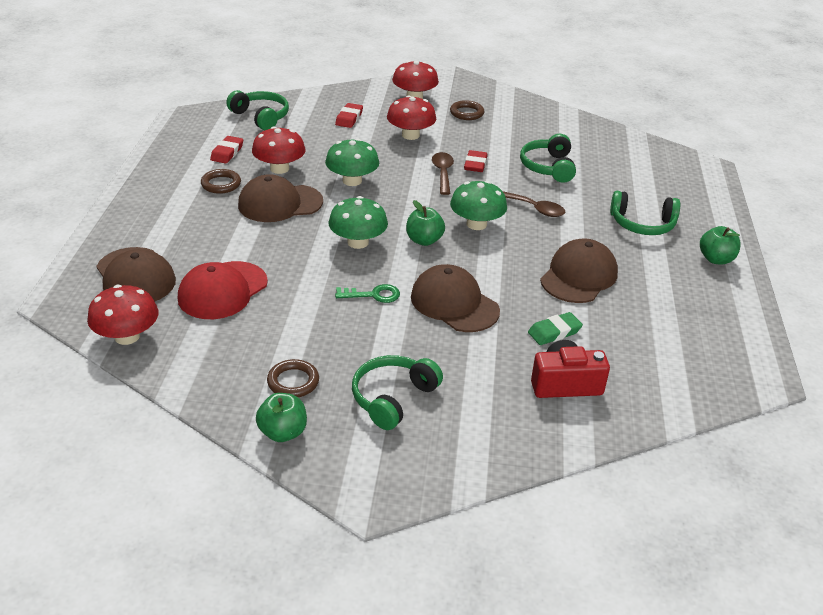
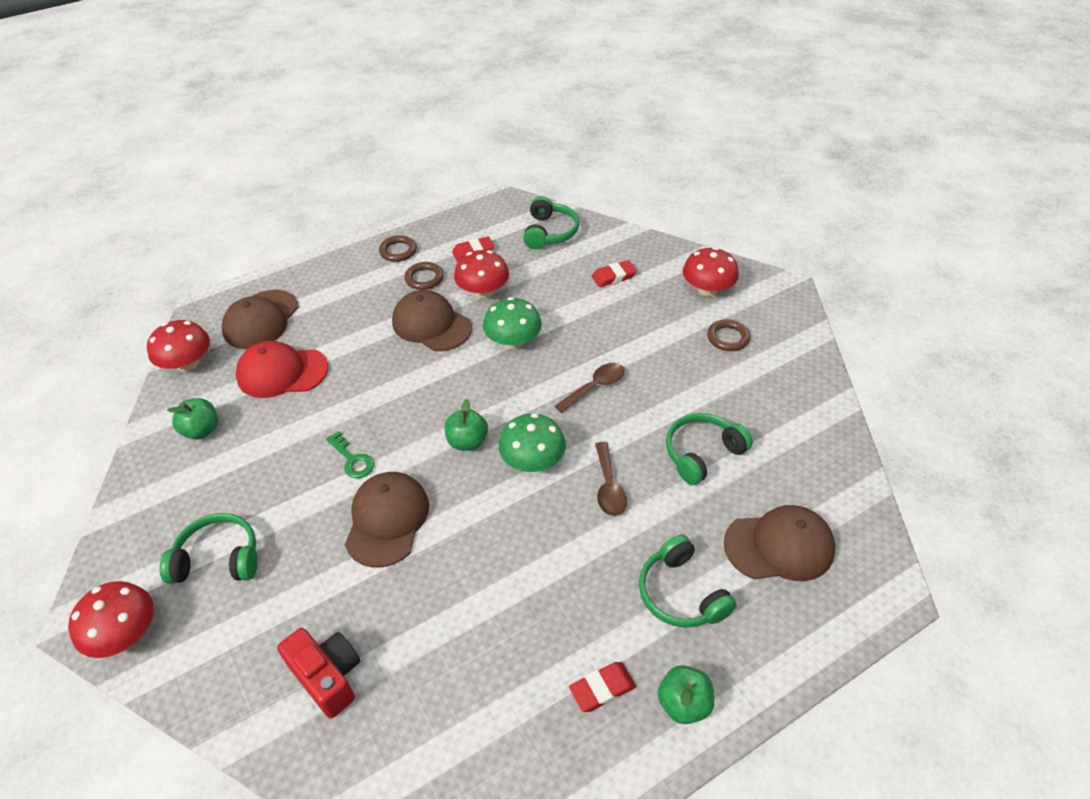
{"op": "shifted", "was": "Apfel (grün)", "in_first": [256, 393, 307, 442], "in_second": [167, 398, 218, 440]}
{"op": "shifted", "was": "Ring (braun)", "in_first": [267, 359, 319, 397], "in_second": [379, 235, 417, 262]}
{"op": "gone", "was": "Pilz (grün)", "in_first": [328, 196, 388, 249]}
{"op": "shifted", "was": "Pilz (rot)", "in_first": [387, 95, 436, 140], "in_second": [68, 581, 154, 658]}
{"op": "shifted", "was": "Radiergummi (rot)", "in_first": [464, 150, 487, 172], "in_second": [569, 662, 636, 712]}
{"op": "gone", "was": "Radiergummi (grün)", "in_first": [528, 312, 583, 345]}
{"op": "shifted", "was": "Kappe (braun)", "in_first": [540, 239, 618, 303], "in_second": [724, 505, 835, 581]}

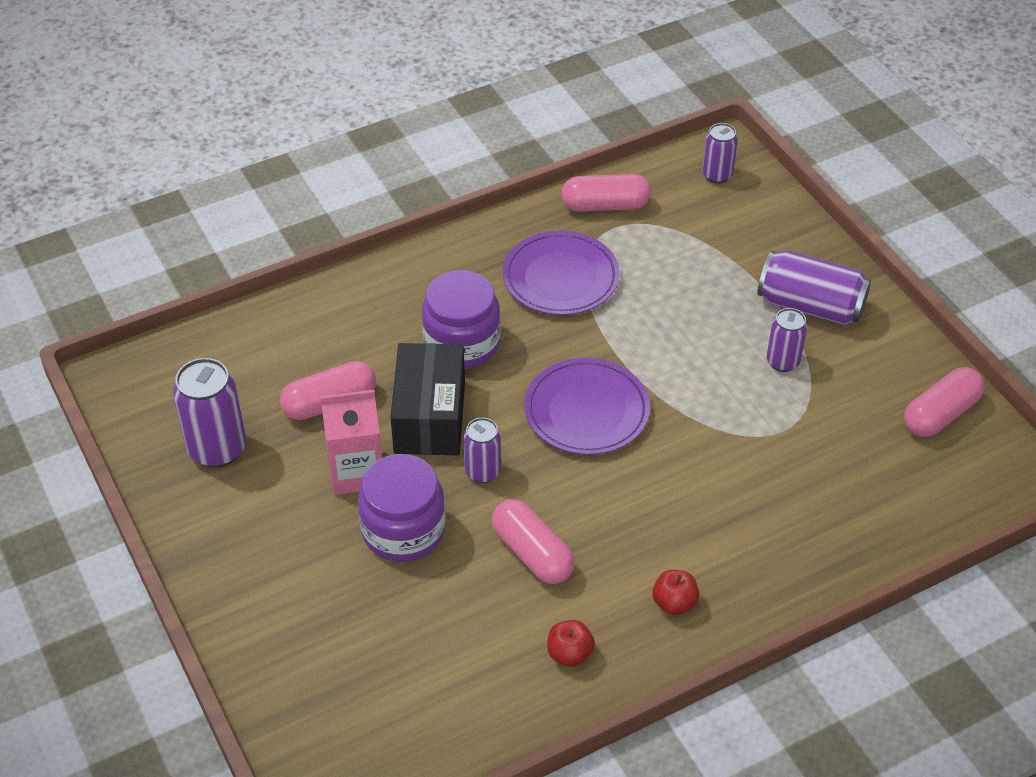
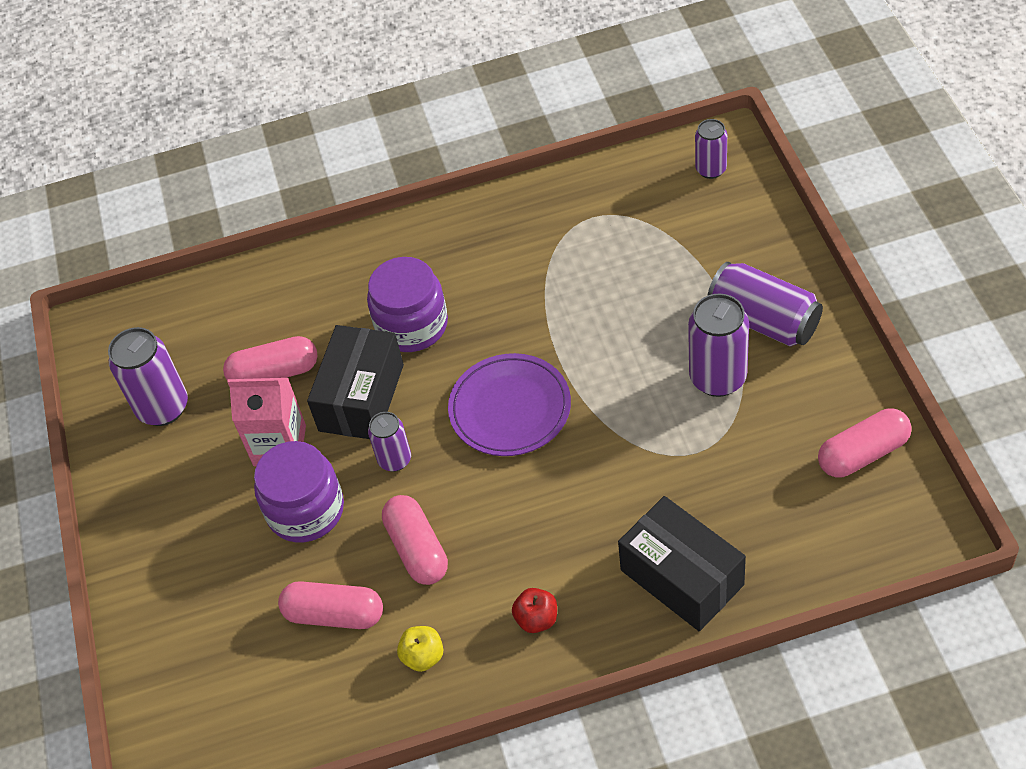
{"op": "gone", "was": "Teller (lila)", "in_first": [503, 231, 620, 315]}
{"op": "repainted", "was": "Apfel (rot)", "now": "Apfel (gelb)", "in_first": [547, 620, 595, 667], "in_second": [397, 626, 443, 672]}
{"op": "shifted", "was": "Kapsel (rosa)", "in_first": [561, 174, 651, 212], "in_second": [278, 581, 383, 629]}
{"op": "scaled", "was": "Dose (lila)", "in_first": [767, 308, 807, 372], "in_second": [688, 294, 749, 397], "ratio": 1.66}
{"op": "new", "now": "Schachtel (schwarz)", "in_second": [618, 496, 746, 631]}

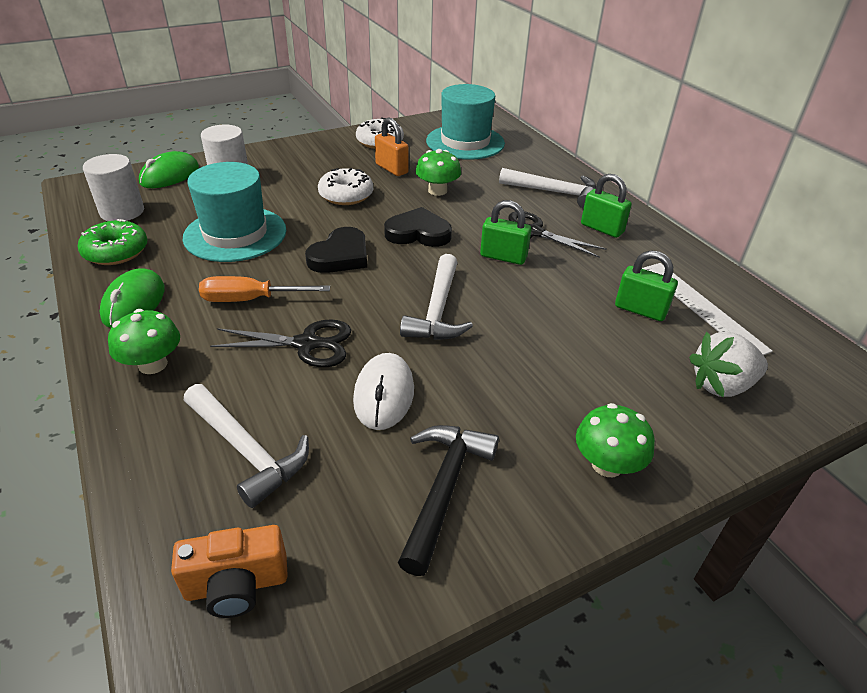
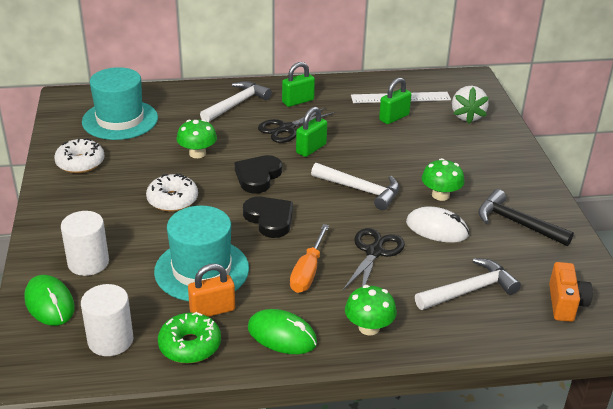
{"op": "shifted", "was": "Vorhängeschloss (orange)", "in_first": [375, 117, 409, 176], "in_second": [188, 263, 235, 317]}
{"op": "shifted", "was": "Pilz (grün)", "in_first": [576, 403, 655, 477], "in_second": [422, 158, 464, 201]}

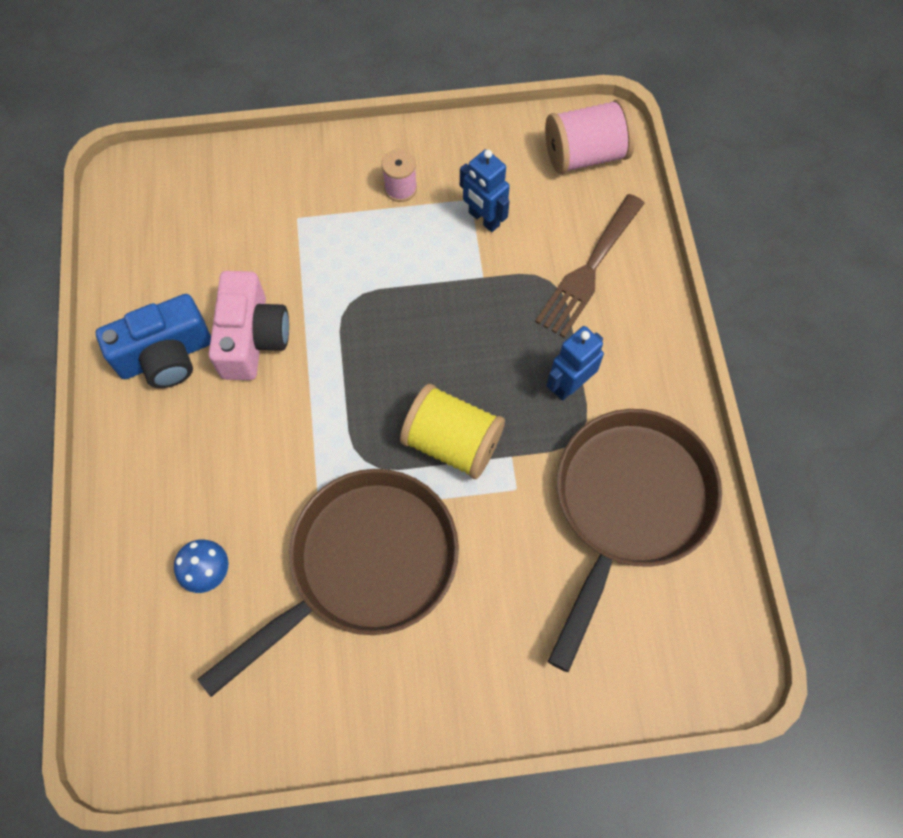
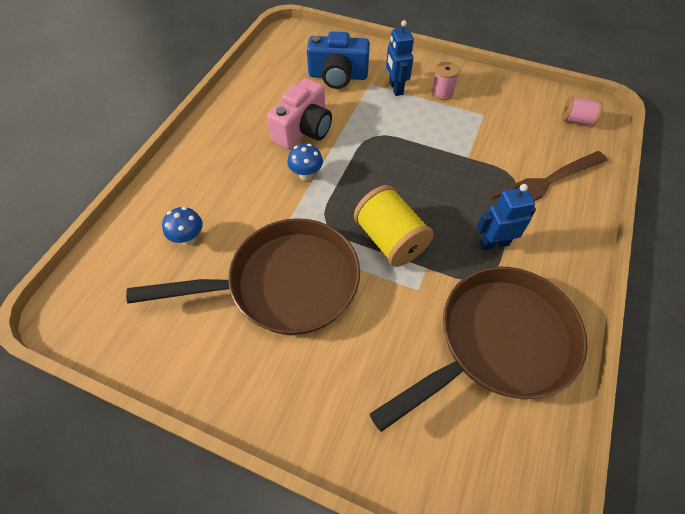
{"op": "shifted", "was": "Kamera (blau)", "in_first": [96, 294, 211, 388], "in_second": [307, 31, 370, 89]}
{"op": "shifted", "was": "Roboter (blau)", "in_first": [460, 149, 510, 232], "in_second": [386, 20, 414, 96]}
{"op": "scaled", "was": "Garnrolle (rosa)", "in_first": [545, 99, 635, 174], "in_second": [562, 97, 603, 126], "ratio": 0.56}
{"op": "new", "now": "Pilz (blau)", "in_second": [288, 144, 323, 181]}

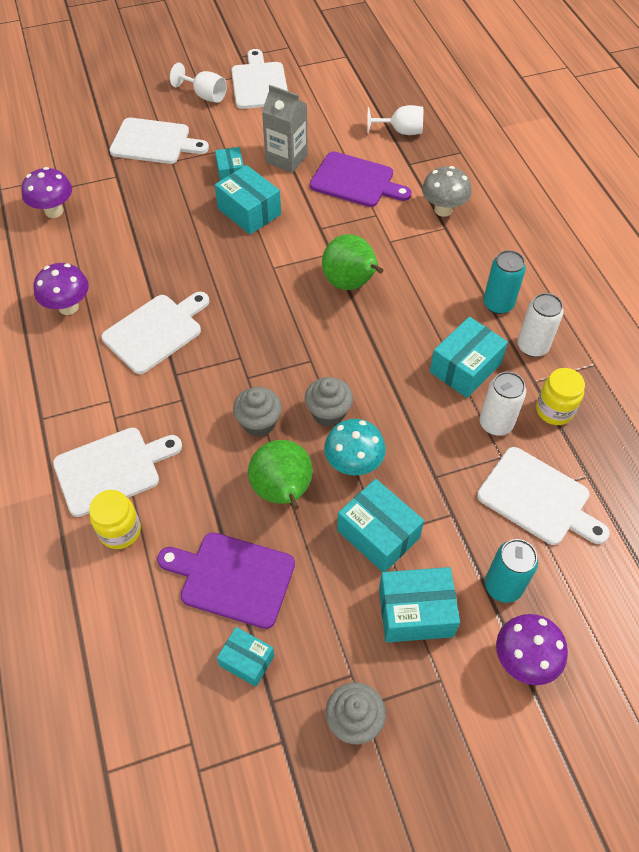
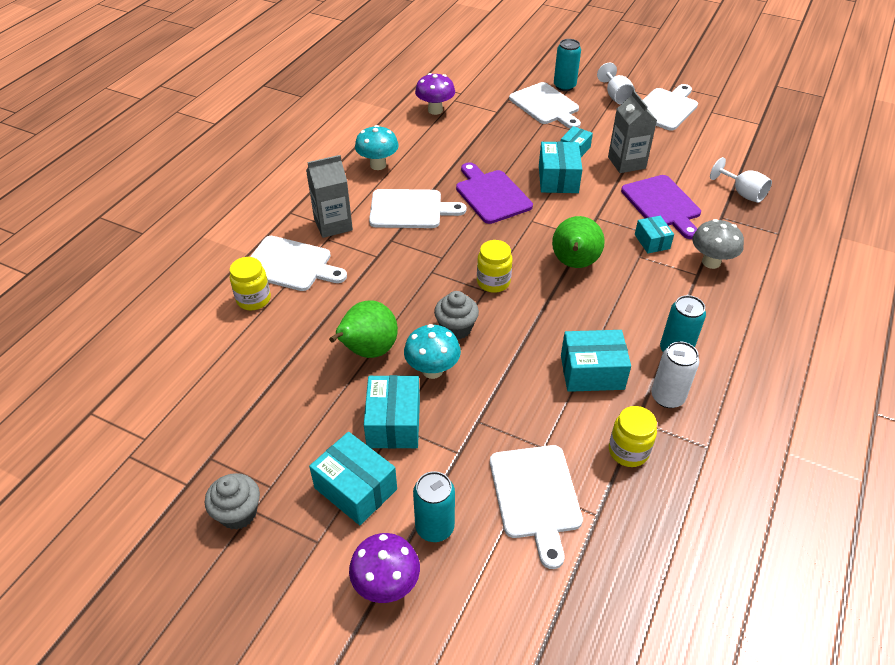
{"op": "repainted", "was": "Pilz (lila)", "now": "Pilz (türkis)", "in_first": [33, 263, 89, 315], "in_second": [355, 125, 399, 170]}
{"op": "shifted", "was": "Schneidebrett (lila)", "in_first": [157, 532, 295, 629], "in_second": [456, 162, 533, 224]}
{"op": "shifted", "was": "Schachtel (türkis)", "in_first": [217, 627, 274, 687], "in_second": [635, 216, 674, 253]}
{"op": "gone", "was": "Muffin (grau)", "in_first": [233, 387, 282, 437]}
{"op": "gone", "was": "Dose (weiß)", "in_first": [479, 372, 526, 436]}
{"op": "new", "now": "Getränkekarton (grau)", "in_second": [306, 155, 353, 238]}
{"op": "new", "now": "Einmachglas (gelb)", "in_second": [477, 240, 512, 293]}
{"op": "new", "now": "Dose (türkis)", "in_second": [554, 39, 581, 91]}

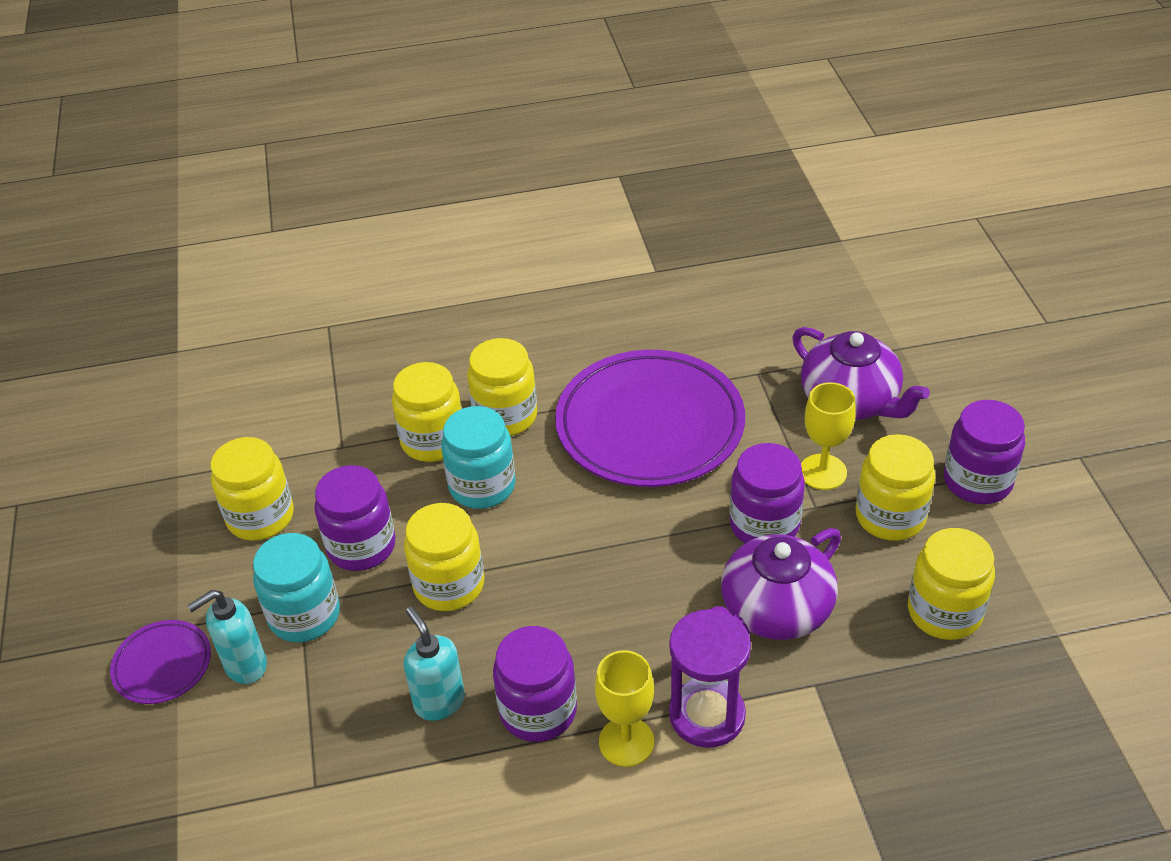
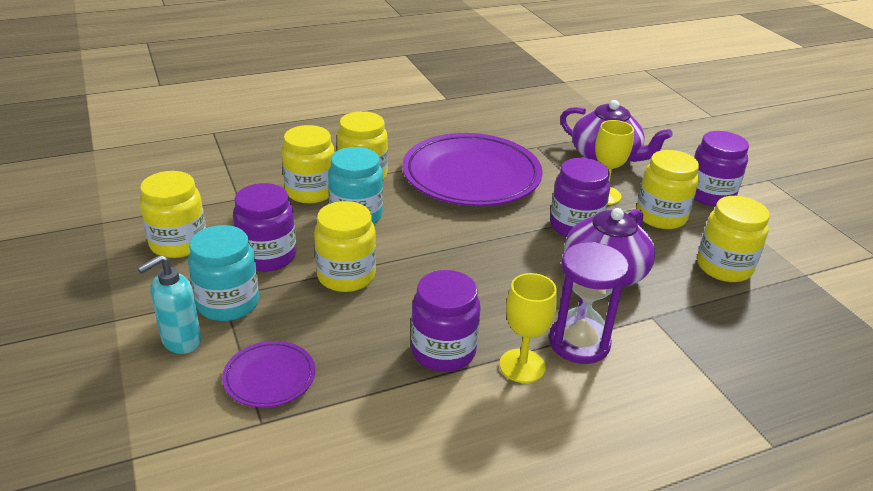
{"op": "shifted", "was": "Teller (lila)", "in_first": [110, 620, 211, 704], "in_second": [222, 341, 315, 408]}
{"op": "gone", "was": "Seifenspender (türkis)", "in_first": [404, 607, 465, 721]}

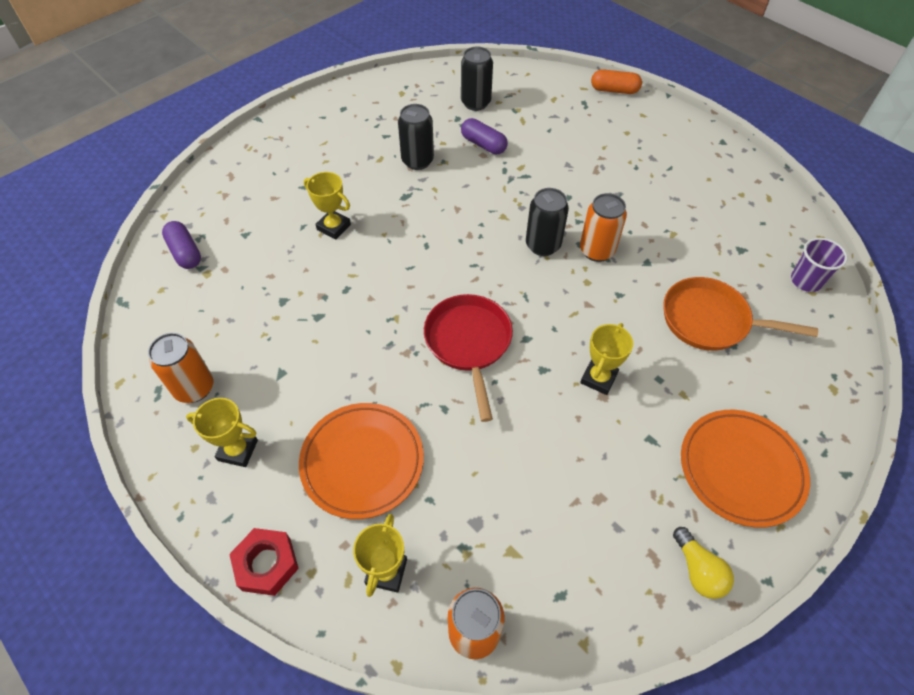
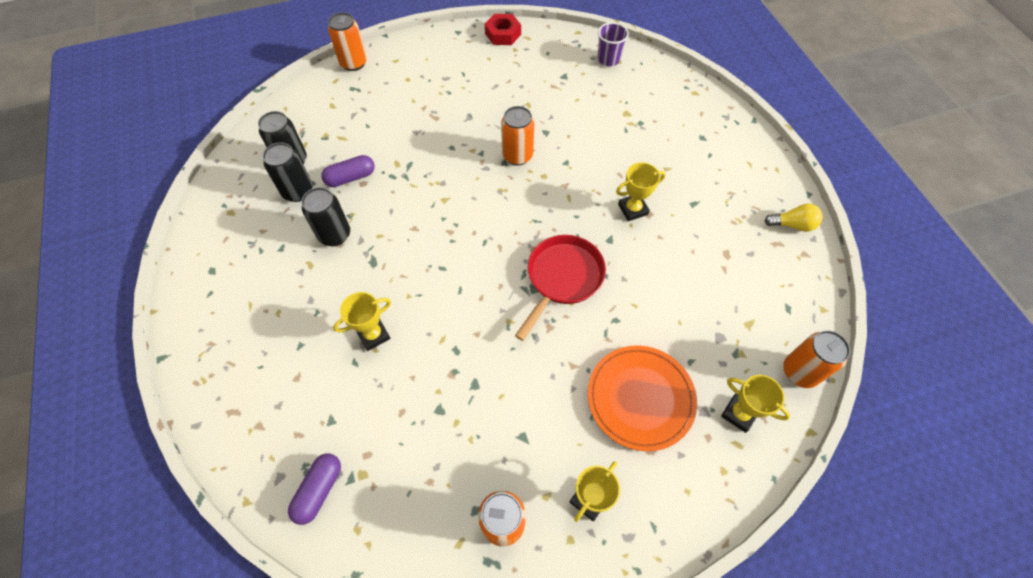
{"op": "rotated", "was": "Kapsel (lila)", "in_first": [162, 221, 201, 269], "in_second": [288, 453, 341, 525], "clockwise": -60}
{"op": "shifted", "was": "Sechskantmutter (rot)", "in_first": [229, 528, 299, 596], "in_second": [485, 14, 521, 45]}
{"op": "rotated", "was": "Pfanne (rot)", "in_first": [424, 294, 513, 422], "in_second": [515, 235, 606, 341], "clockwise": 105}
{"op": "shifted", "was": "Dose (schwarz)", "in_first": [526, 188, 569, 256], "in_second": [263, 142, 312, 202]}
{"op": "rotated", "was": "Pokal (gelb)", "in_first": [580, 323, 633, 395], "in_second": [616, 162, 665, 221], "clockwise": -75}
{"op": "swapped", "was": "Kapsel (orange)", "now": "Dose (orange)", "in_first": [591, 69, 642, 94], "in_second": [328, 12, 367, 71]}
{"op": "gone", "was": "Pfanne (orange)", "in_first": [663, 277, 818, 351]}
{"op": "gone", "was": "Teller (orange)", "in_first": [681, 410, 810, 528]}

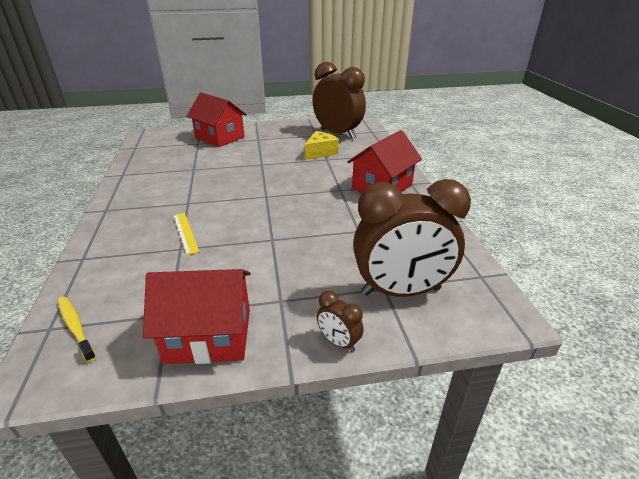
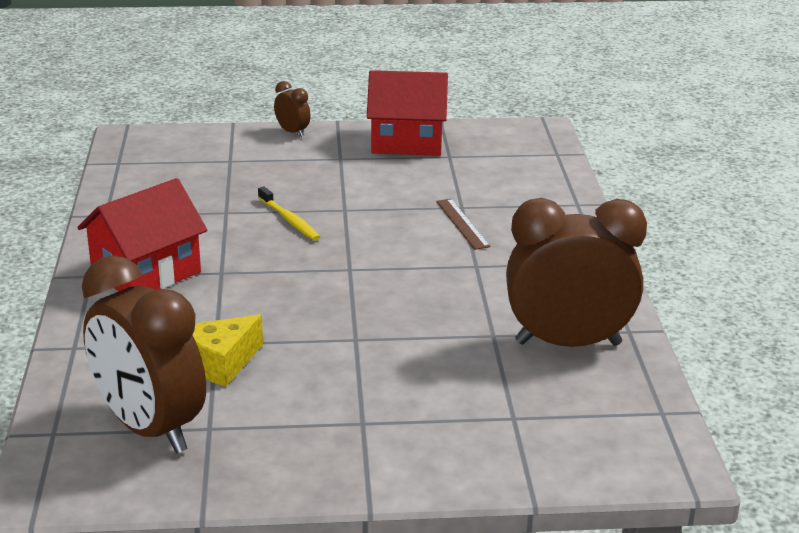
{"op": "shifted", "was": "Zahnbürste (gelb)", "in_first": [57, 296, 96, 362], "in_second": [258, 186, 320, 241]}
{"op": "repainted", "was": "Lineal (gelb)", "now": "Lineal (braun)", "in_first": [173, 213, 199, 255], "in_second": [436, 199, 490, 250]}
{"op": "gone", "was": "Haus (rot)", "in_first": [186, 92, 247, 147]}
{"op": "shifted", "was": "Wecker (braun)", "in_first": [353, 179, 471, 297], "in_second": [506, 198, 647, 347]}

